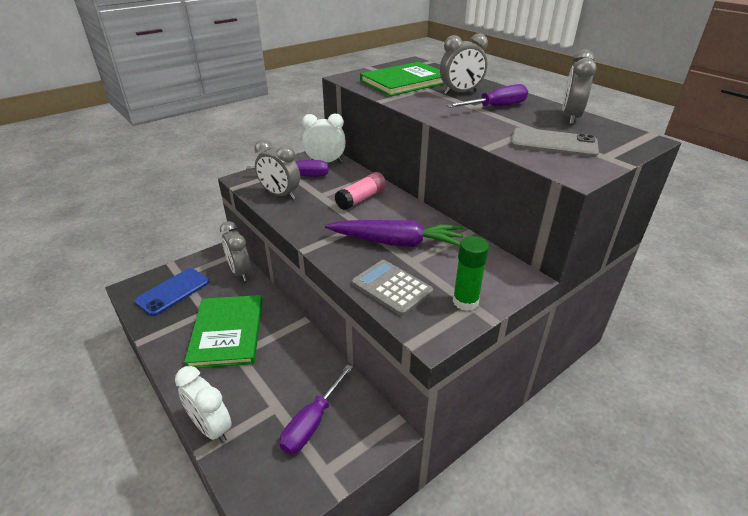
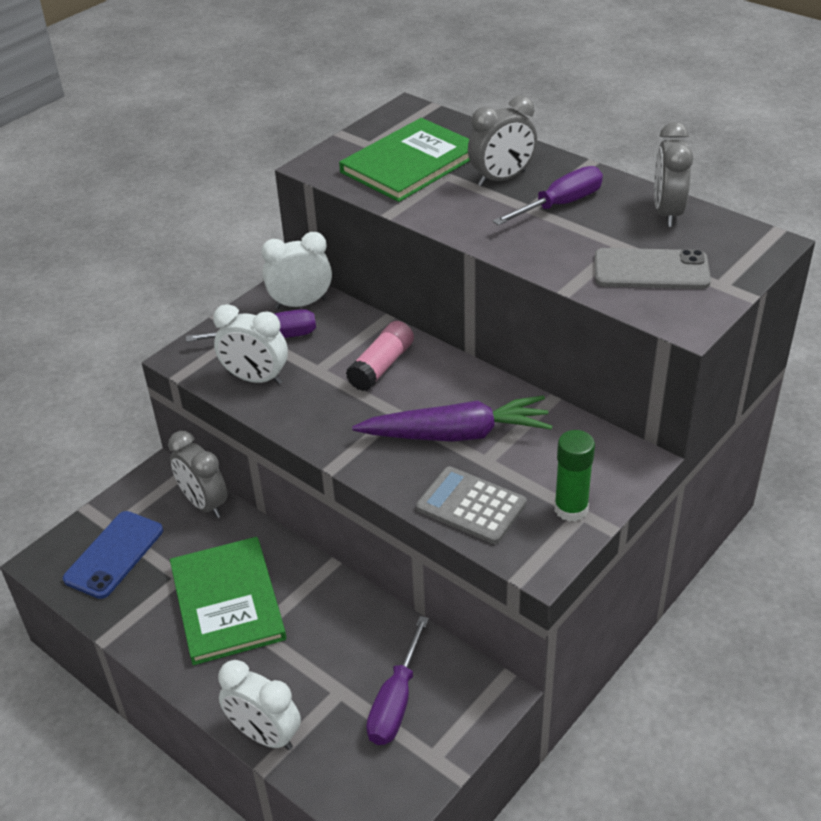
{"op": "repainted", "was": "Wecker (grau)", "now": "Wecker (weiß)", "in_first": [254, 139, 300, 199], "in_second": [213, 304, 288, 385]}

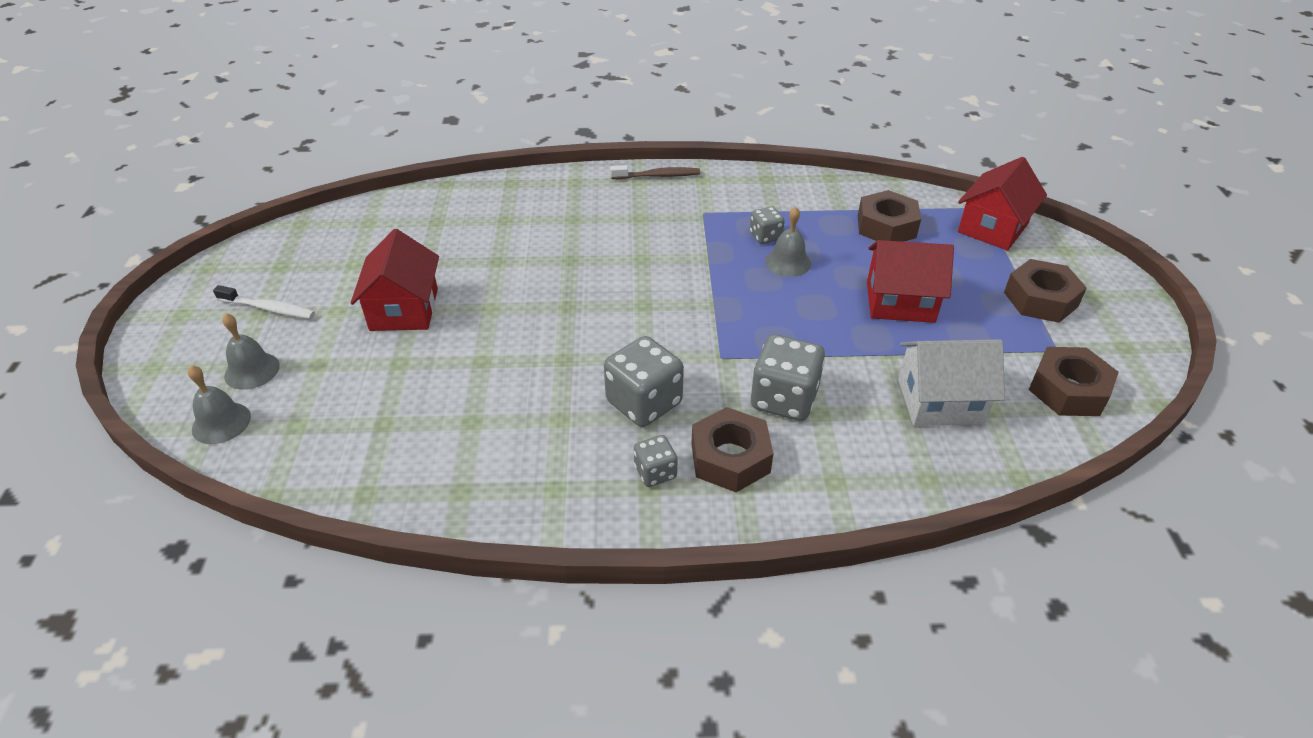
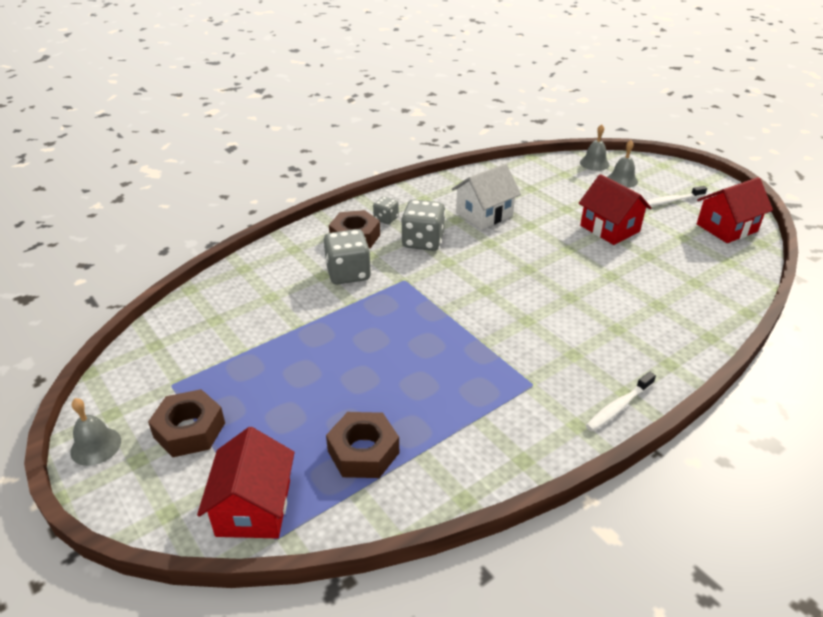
{"op": "repainted", "was": "Zahnbürste (braun)", "now": "Zahnbürste (weiß)", "in_first": [610, 165, 700, 179], "in_second": [585, 372, 656, 431]}
{"op": "gone", "was": "Spielwürfel (grau)", "in_first": [750, 207, 785, 244]}
{"op": "shifted", "was": "Glocke (grau)", "in_first": [765, 207, 811, 277], "in_second": [70, 398, 121, 466]}
{"op": "shifted", "was": "Haus (rot)", "in_first": [867, 240, 954, 323], "in_second": [697, 177, 773, 243]}
{"op": "shifted", "was": "Haus (weiß)", "in_first": [898, 339, 1005, 426], "in_second": [452, 163, 521, 230]}
{"op": "gone", "was": "Sechskantmutter (braun)", "in_first": [1029, 347, 1119, 416]}

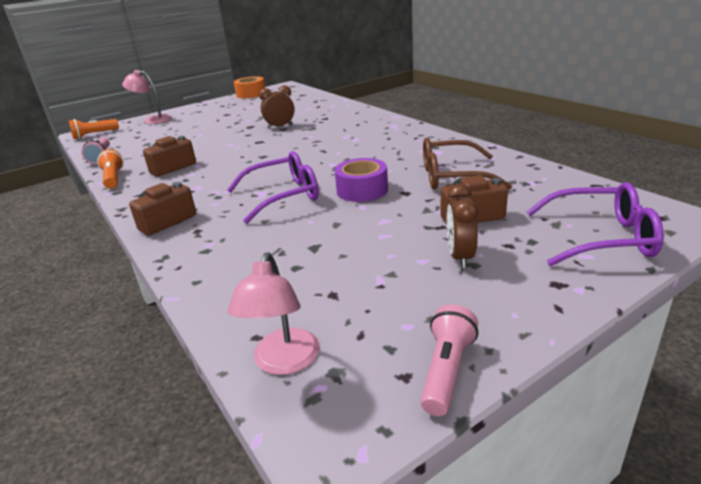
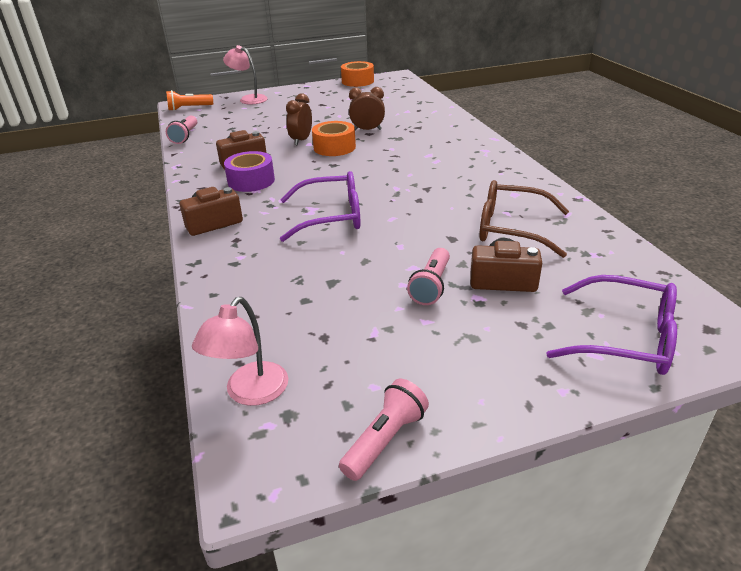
{"op": "gone", "was": "Taschenlampe (orange)", "in_first": [97, 149, 124, 189]}
{"op": "shifted", "was": "Klebeband (lila)", "in_first": [335, 158, 388, 202], "in_second": [224, 151, 275, 192]}
{"op": "shifted", "was": "Wecker (braun)", "in_first": [447, 184, 478, 268], "in_second": [286, 93, 312, 145]}
{"op": "new", "now": "Klebeband (orange)", "in_second": [312, 121, 356, 156]}
{"op": "new", "now": "Taschenlampe (rosa)", "in_second": [407, 248, 450, 305]}

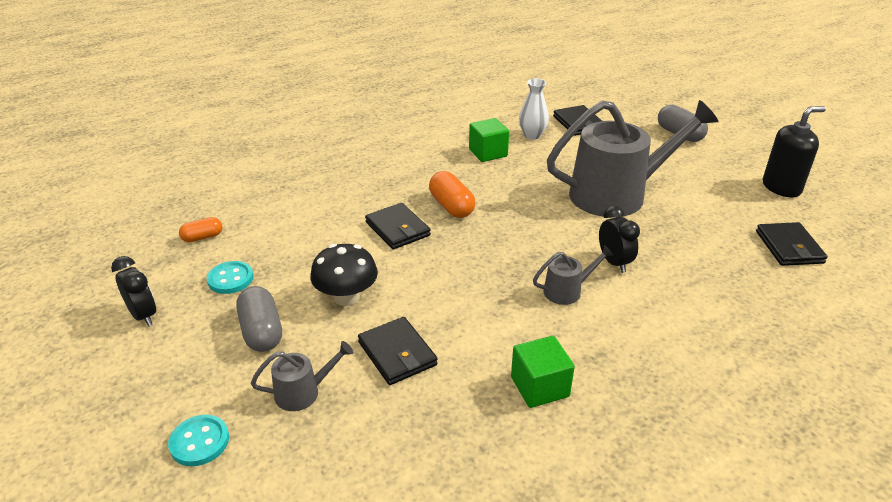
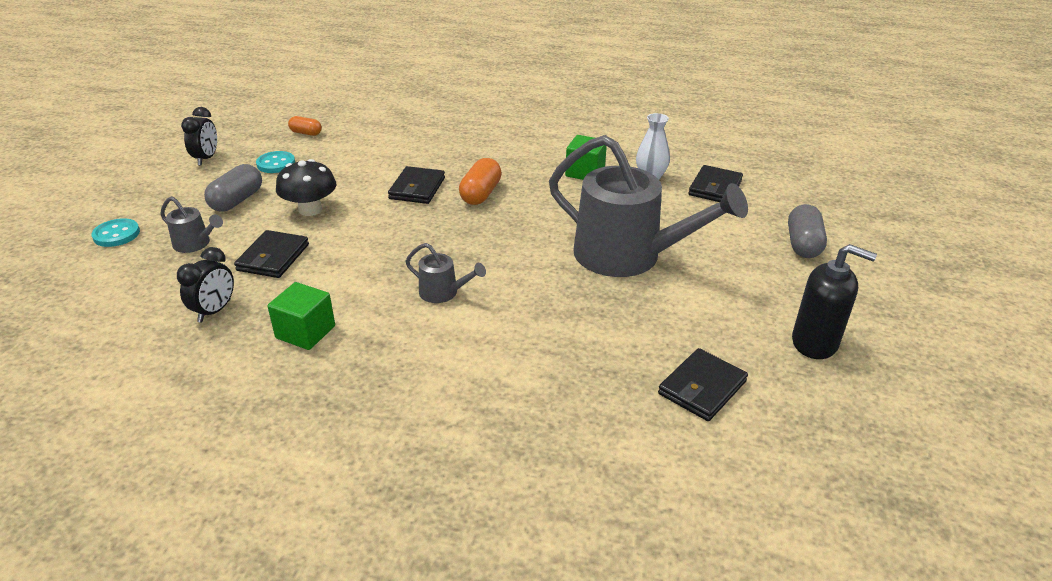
{"op": "shifted", "was": "Wecker (schwarz)", "in_first": [599, 206, 640, 273], "in_second": [177, 247, 234, 323]}

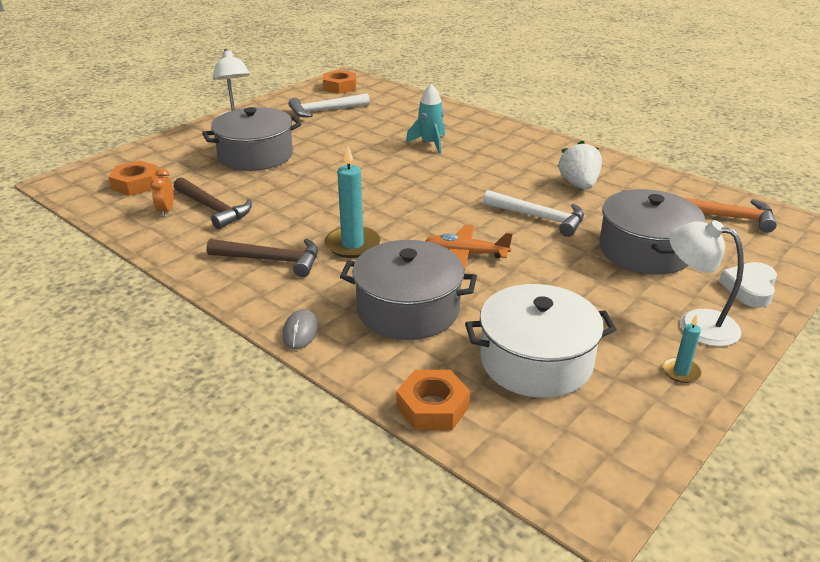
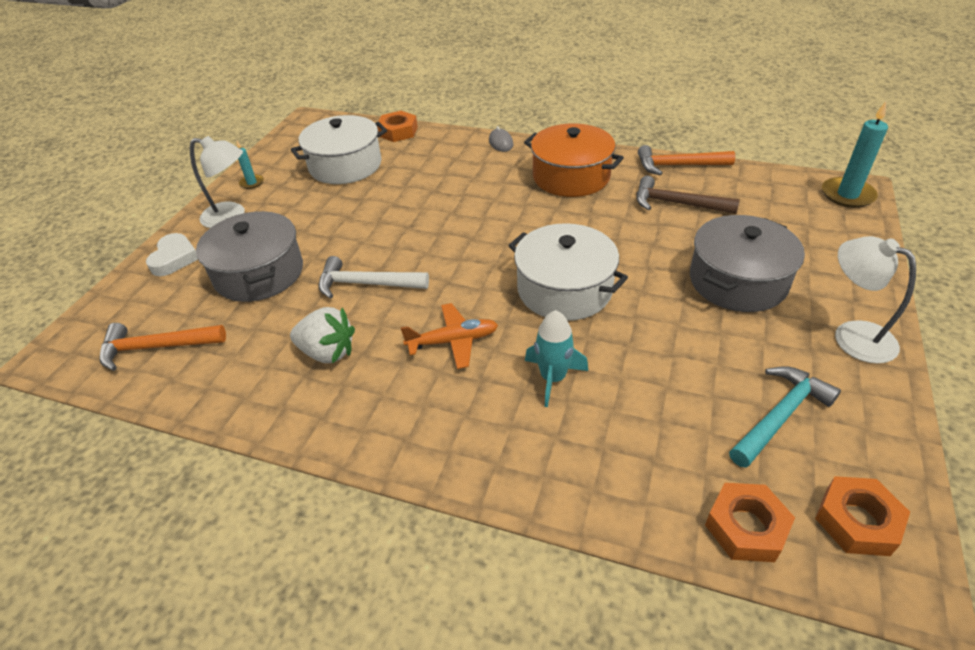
{"op": "shifted", "was": "Sechskantmutter (orange)", "in_first": [109, 161, 159, 196], "in_second": [705, 483, 795, 562]}
{"op": "gone", "was": "Wecker (orange)", "in_first": [150, 168, 174, 217]}
{"op": "swapped", "was": "Hammer (braun)", "now": "Kochtopf (orange)", "in_first": [207, 238, 318, 277], "in_second": [524, 123, 624, 197]}
{"op": "repainted", "was": "Hammer (weiß)", "now": "Hammer (türkis)", "in_first": [289, 93, 370, 117], "in_second": [729, 366, 841, 468]}
{"op": "shifted", "was": "Kerze (türkis)", "in_first": [325, 146, 380, 258], "in_second": [822, 102, 888, 208]}
{"op": "gone", "was": "Kochtopf (grau)", "in_first": [340, 240, 477, 340]}
{"op": "shifted", "was": "Flugzeug (orange)", "in_first": [425, 225, 513, 270], "in_second": [401, 303, 498, 369]}
{"op": "rotated", "was": "Erdbeere (weiß)", "in_first": [558, 140, 602, 190], "in_second": [290, 307, 355, 364], "clockwise": -45}
{"op": "new", "now": "Kochtopf (weiß)", "in_second": [508, 223, 628, 321]}
{"op": "new", "now": "Hammer (orange)", "in_second": [638, 145, 735, 175]}

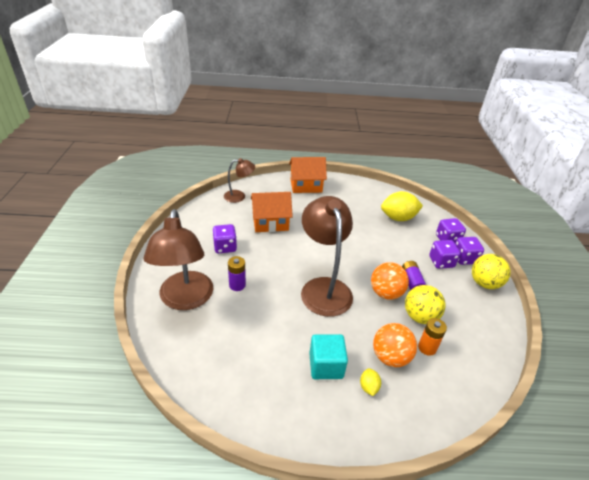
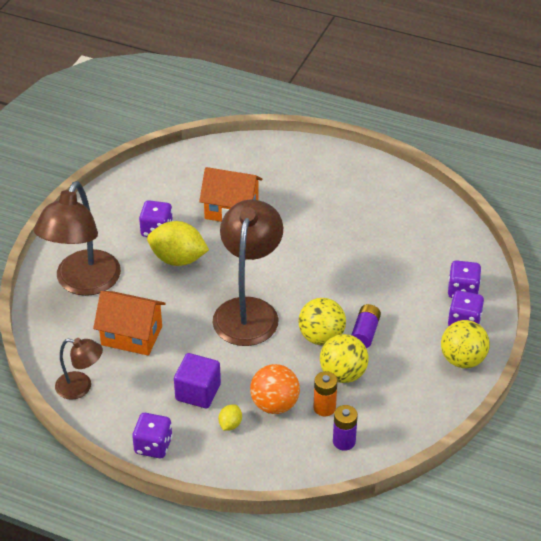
{"op": "shifted", "was": "Lampe (braun)", "in_first": [224, 158, 255, 203], "in_second": [55, 338, 103, 400]}
{"op": "shifted", "was": "Batterie (lila)", "in_first": [228, 256, 246, 291], "in_second": [333, 405, 358, 451]}
{"op": "shifted", "was": "Haus (orange)", "in_first": [289, 157, 327, 193], "in_second": [93, 291, 166, 356]}
{"op": "repainted", "was": "Kubus (türkis)", "now": "Kubus (lila)", "in_first": [309, 334, 348, 379], "in_second": [174, 353, 221, 408]}
{"op": "repainted", "was": "Ball (orange)", "now": "Ball (gelb)", "in_first": [371, 262, 409, 300], "in_second": [298, 298, 346, 345]}
{"op": "shifted", "was": "Zitrone (gelb)", "in_first": [381, 191, 423, 221], "in_second": [147, 221, 209, 266]}
{"op": "shifted", "was": "Spielwürfel (lila)", "in_first": [429, 240, 461, 269], "in_second": [132, 413, 172, 458]}

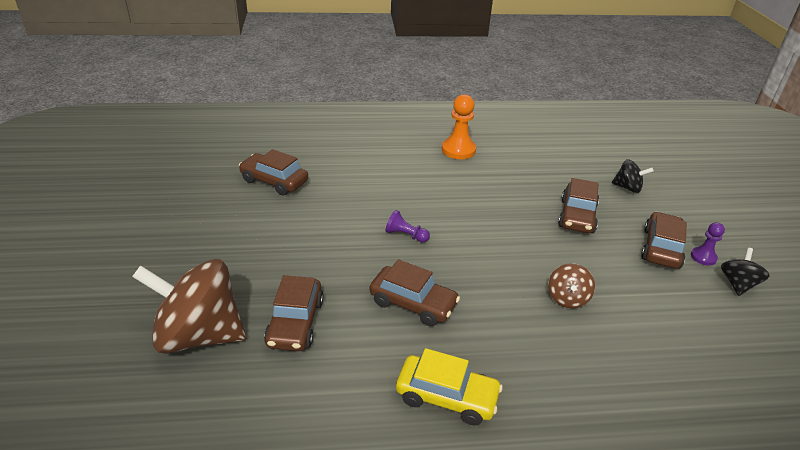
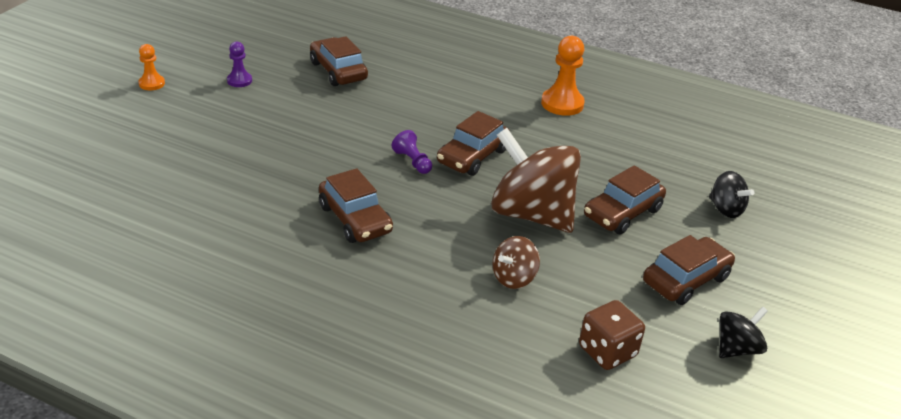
{"op": "shifted", "was": "Kreisel (braun)", "in_first": [132, 259, 246, 354], "in_second": [491, 128, 581, 233]}
{"op": "shifted", "was": "Auto (braun)", "in_first": [264, 275, 324, 351], "in_second": [437, 111, 510, 176]}
{"op": "gone", "was": "Auto (gelb)", "in_first": [396, 348, 502, 426]}
{"op": "shifted", "was": "Bauer (lila)", "in_first": [691, 222, 725, 265], "in_second": [227, 41, 252, 87]}
{"op": "new", "now": "Bauer (orange)", "in_second": [138, 44, 165, 90]}
{"op": "new", "now": "Spielwürfel (braun)", "in_second": [579, 300, 645, 370]}

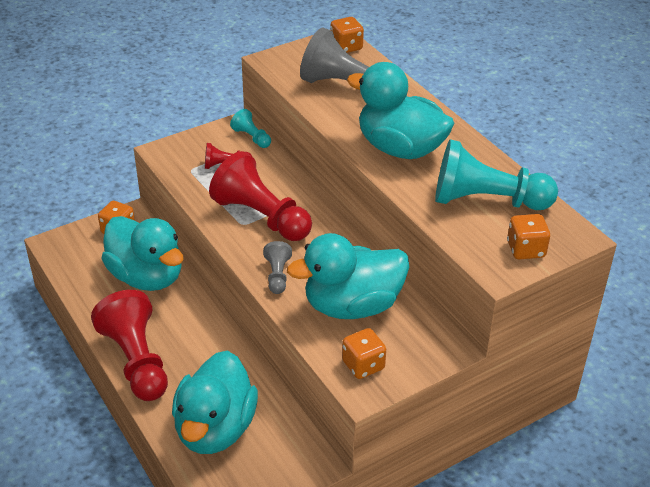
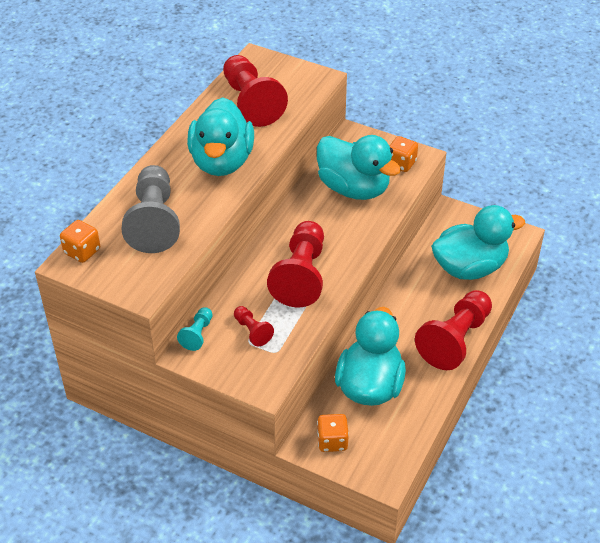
{"op": "gone", "was": "Bauer (grau)", "in_first": [263, 241, 292, 294]}
{"op": "repainted", "was": "Bauer (türkis)", "now": "Bauer (rot)", "in_first": [435, 139, 558, 210], "in_second": [223, 55, 288, 127]}
{"op": "gone", "was": "Spielwürfel (orange)", "in_first": [507, 214, 550, 259]}

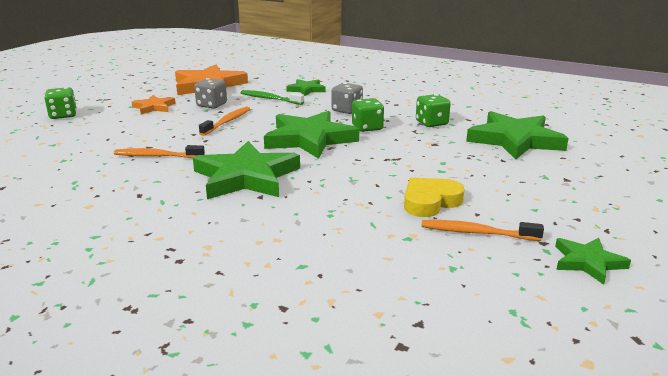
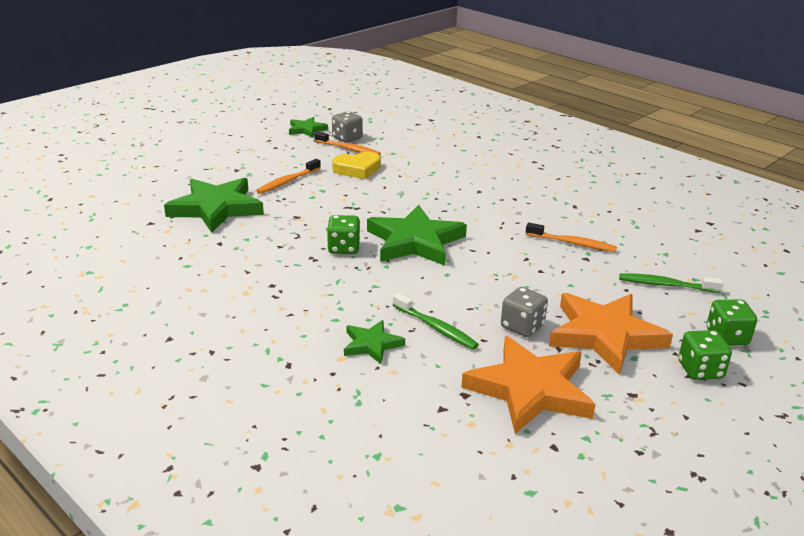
{"op": "scaled", "was": "Stern (orange)", "in_first": [132, 95, 176, 115], "in_second": [549, 293, 673, 375], "ratio": 1.95}
{"op": "gone", "was": "Stern (grün)", "in_first": [193, 141, 300, 199]}
{"op": "shifted", "was": "Zahnbürste (orange)", "in_first": [199, 106, 250, 136], "in_second": [256, 159, 321, 194]}
{"op": "shifted", "was": "Spielwürfel (grau)", "in_first": [331, 83, 363, 114], "in_second": [332, 111, 363, 143]}
{"op": "shifted", "was": "Spielwürfel (grün)", "in_first": [416, 94, 451, 127], "in_second": [678, 330, 732, 380]}
{"op": "new", "now": "Zahnbürste (grün)", "in_second": [619, 273, 723, 293]}

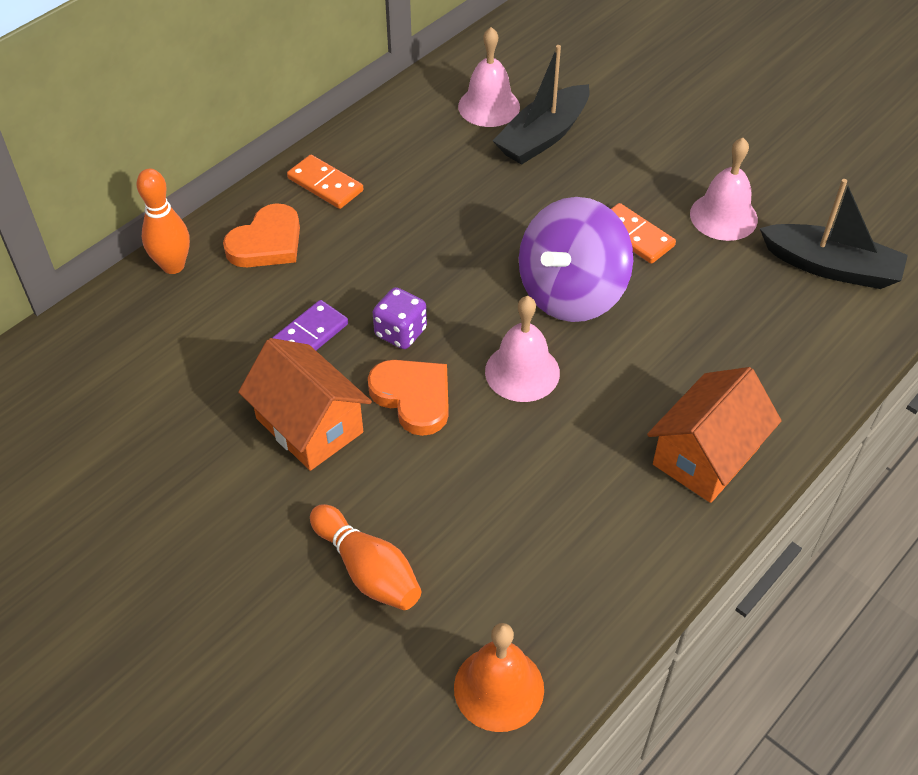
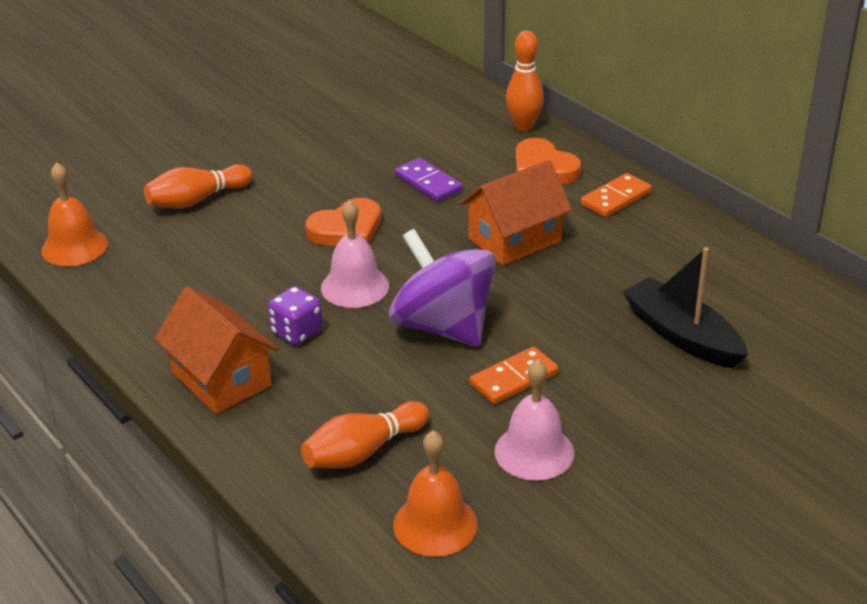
{"op": "shifted", "was": "Haus (orange)", "in_first": [238, 338, 372, 471], "in_second": [460, 160, 572, 265]}
{"op": "shifted", "was": "Spielwürfel (lila)", "in_first": [373, 287, 427, 349], "in_second": [268, 286, 323, 345]}
{"op": "gone", "was": "Glocke (rosa)", "in_first": [458, 27, 520, 127]}
{"op": "swapped", "was": "Boot (schwarz)", "now": "Glocke (orange)", "in_first": [760, 179, 908, 289], "in_second": [393, 430, 478, 557]}
{"op": "new", "now": "Bowlingkegel (orange)", "in_second": [301, 401, 429, 468]}

